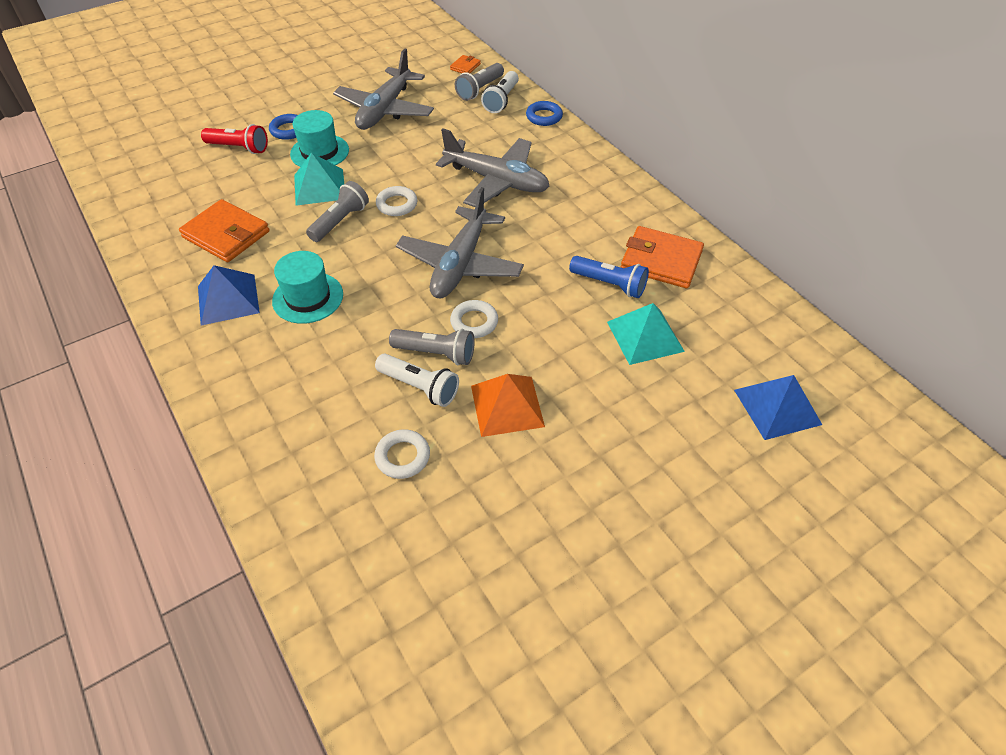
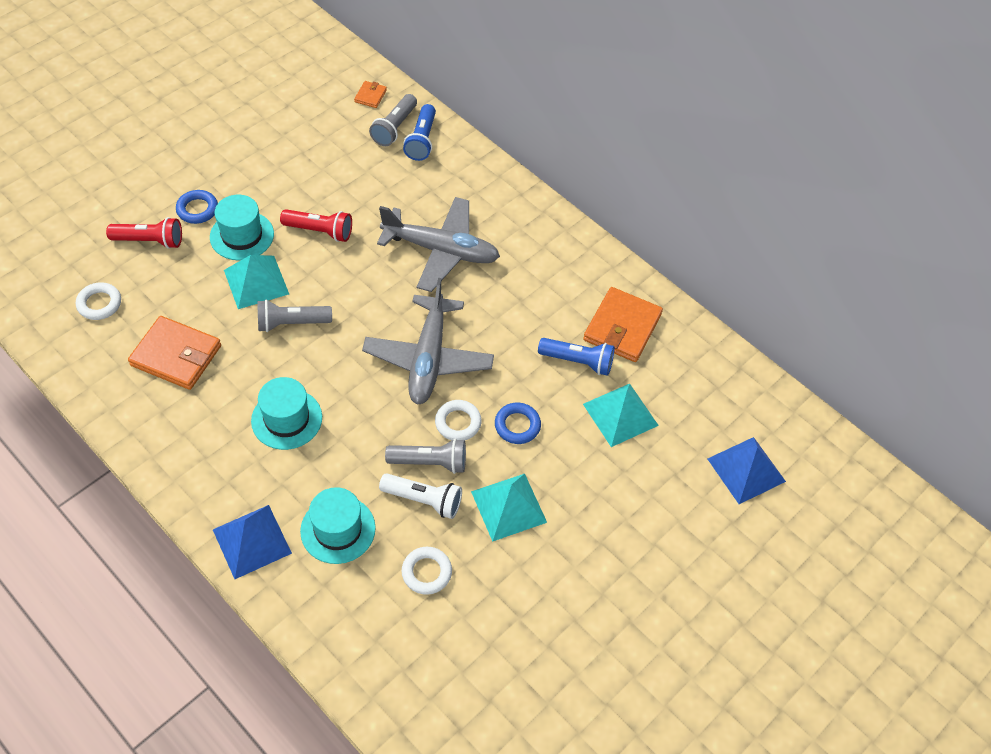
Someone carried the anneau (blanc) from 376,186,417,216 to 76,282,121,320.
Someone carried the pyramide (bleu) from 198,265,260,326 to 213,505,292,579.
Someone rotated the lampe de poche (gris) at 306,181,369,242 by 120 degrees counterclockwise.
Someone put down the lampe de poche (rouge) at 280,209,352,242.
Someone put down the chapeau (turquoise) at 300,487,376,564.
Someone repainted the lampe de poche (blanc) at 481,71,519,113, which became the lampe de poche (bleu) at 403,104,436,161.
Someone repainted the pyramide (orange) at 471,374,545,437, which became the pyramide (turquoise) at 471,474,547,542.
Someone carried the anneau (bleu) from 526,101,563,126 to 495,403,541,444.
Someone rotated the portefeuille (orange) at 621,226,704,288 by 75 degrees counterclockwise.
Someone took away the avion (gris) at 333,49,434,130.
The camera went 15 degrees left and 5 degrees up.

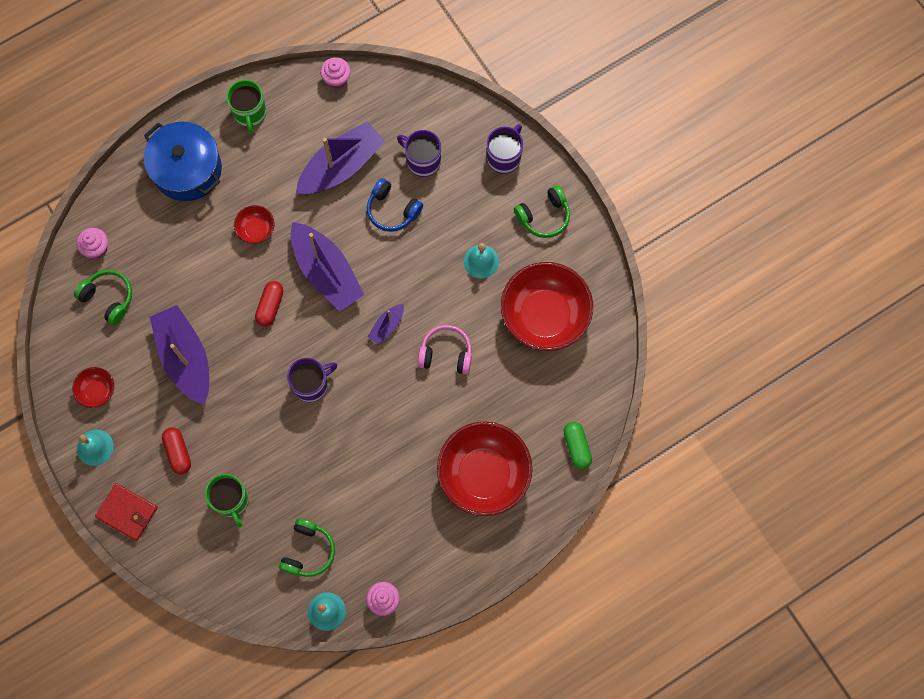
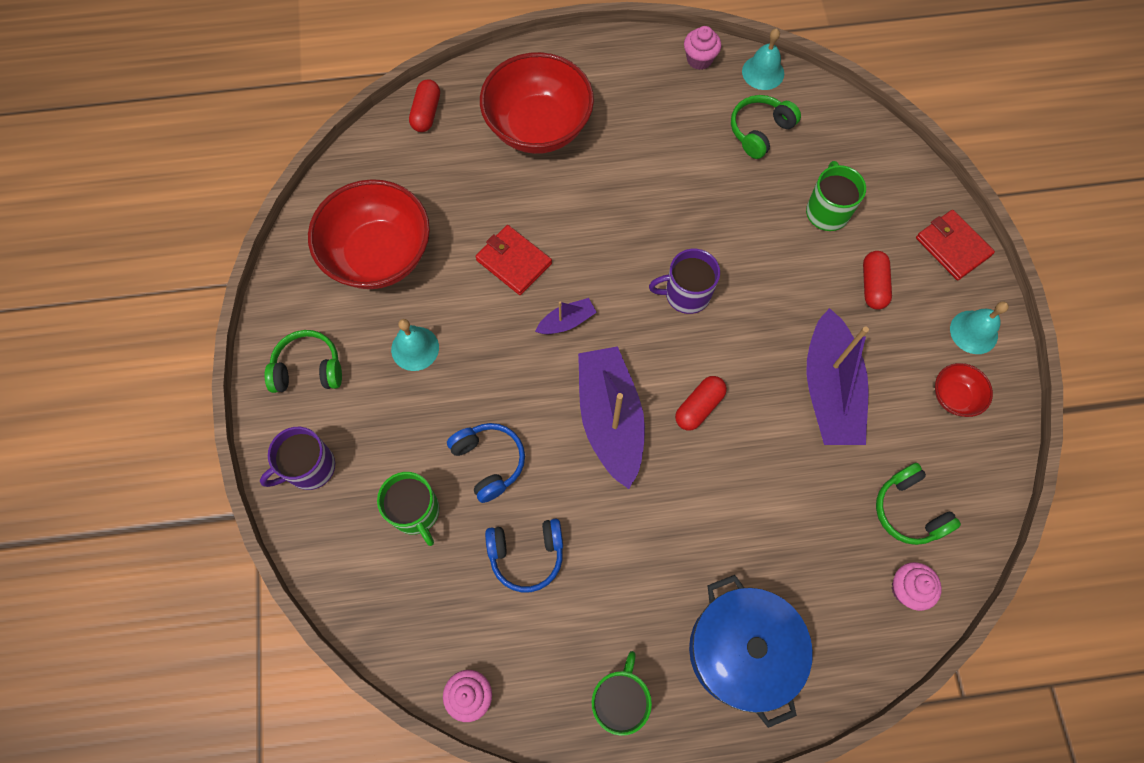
Someone repainted the tasse (violet) at 397,130,441,177, which became the tasse (vert) at 377,472,439,546.
Someone repainted the gélule (vert) at 563,422,592,469, which became the gélule (rouge) at 409,79,440,132.
Someone swapped the casque audio (rose) at 418,325,472,375 for the portefeuille (rouge) at 475,225,552,295.
Someone swapped the bateau (violet) at 296,121,385,194 for the casque audio (bleu) at 485,519,563,592.
Someone took away the bol (rouge) at 234,205,275,244.
The camera went 155 degrees left and 5 degrees down.

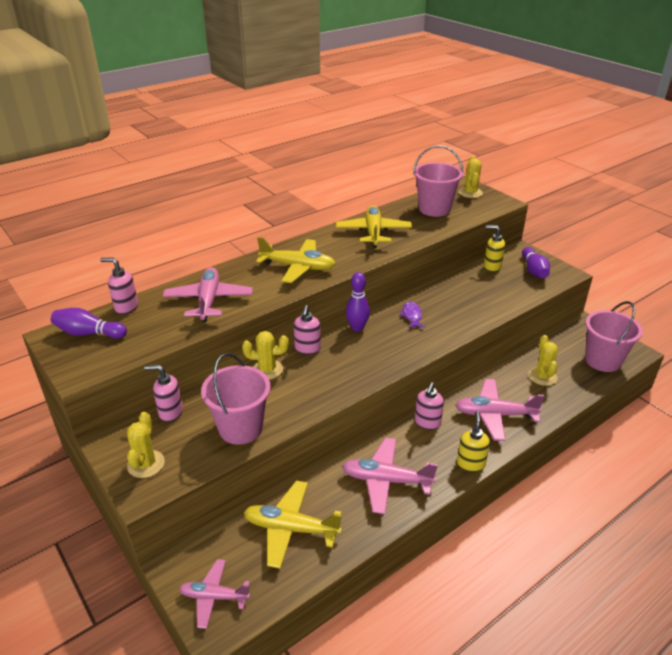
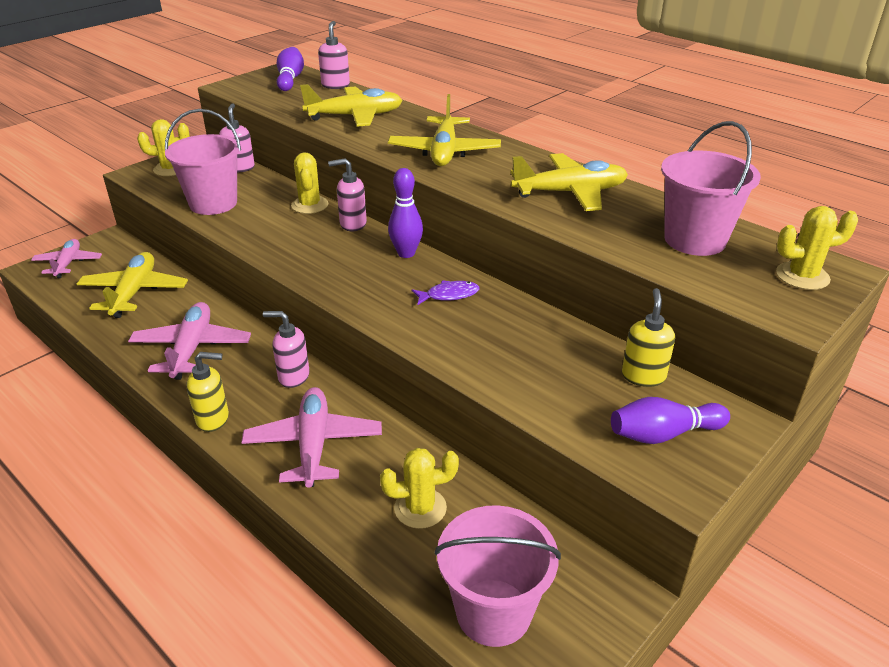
Someone repainted the avion (rose) at 163,267,253,322, which became the avion (jaune) at 300,84,403,127.
The camera went 80 degrees right and 0 degrees up.

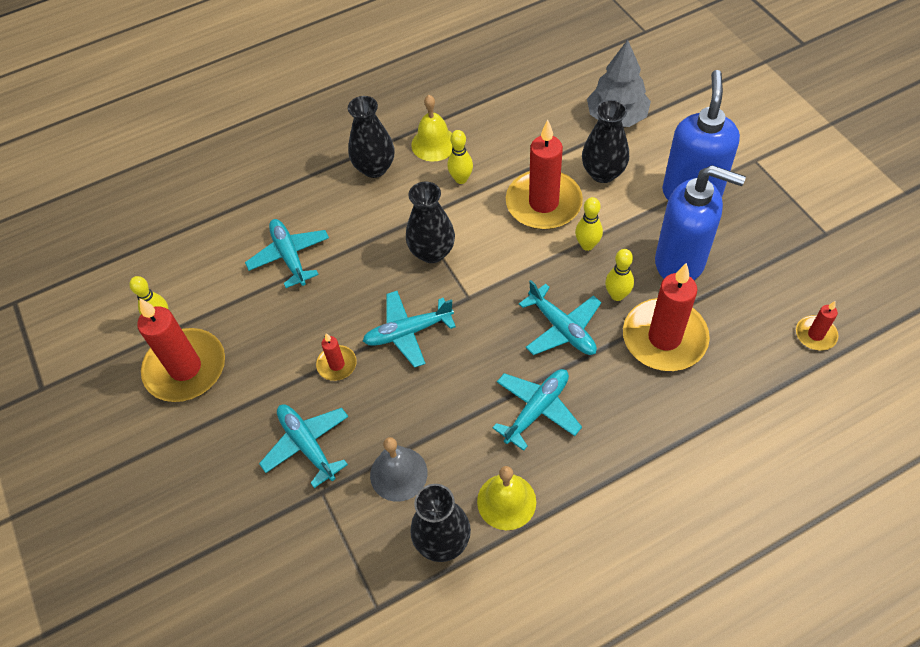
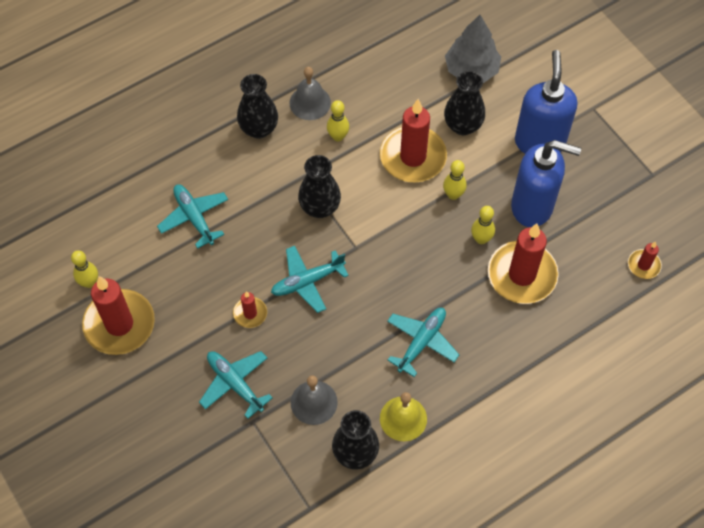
Someone repainted the cloche (jaune) at 411,95,453,161, which became the cloche (gris) at 289,67,331,120.
Someone took away the avion (turquoise) at 519,280,601,355.
The camera went 10 degrees left and 5 degrees up.

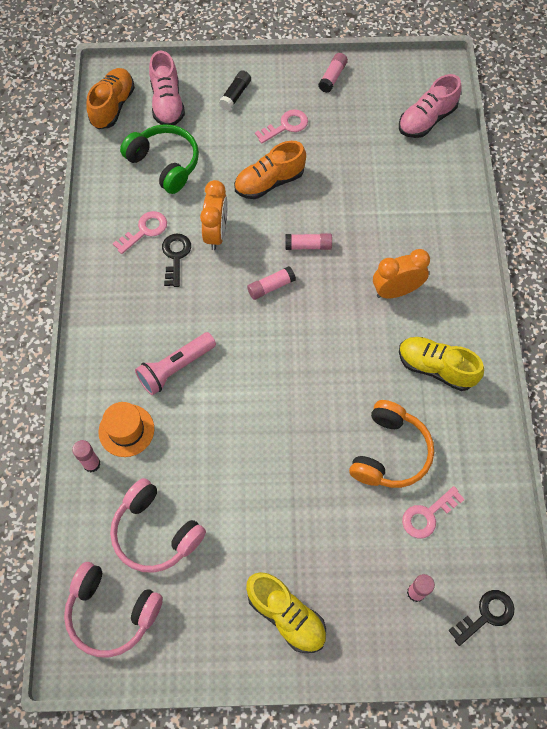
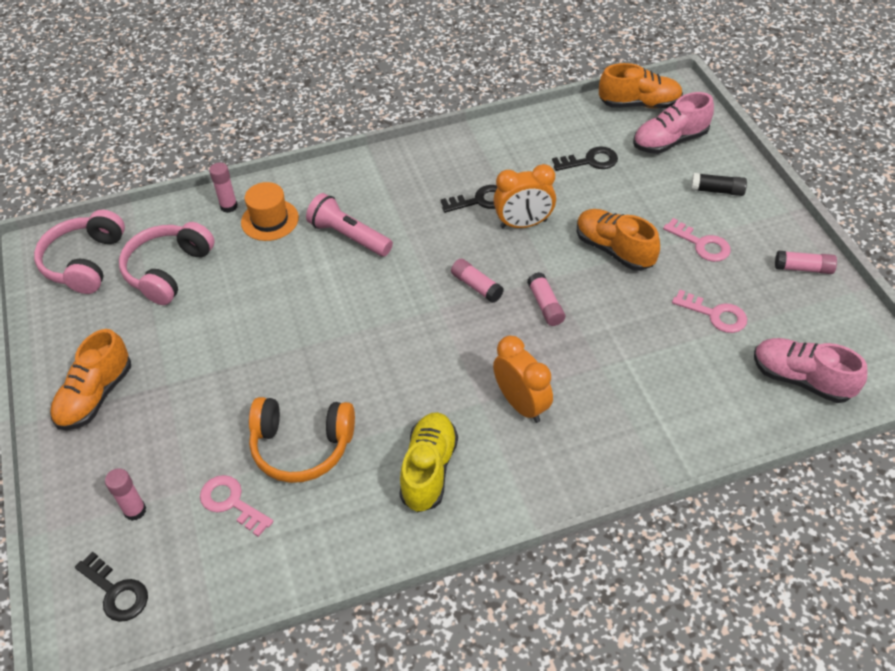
Someone repainted the chaussure (jaune) at 246,572,326,653, which became the chaussure (orange) at 50,329,131,430.
Someone swapped the casque audio (vert) at 120,124,199,194 for the clé (noir) at 552,147,618,171.
Someone carried the clé (rose) from 113,211,167,254 to 672,290,747,333.
The camera went 75 degrees right and 15 degrees down.

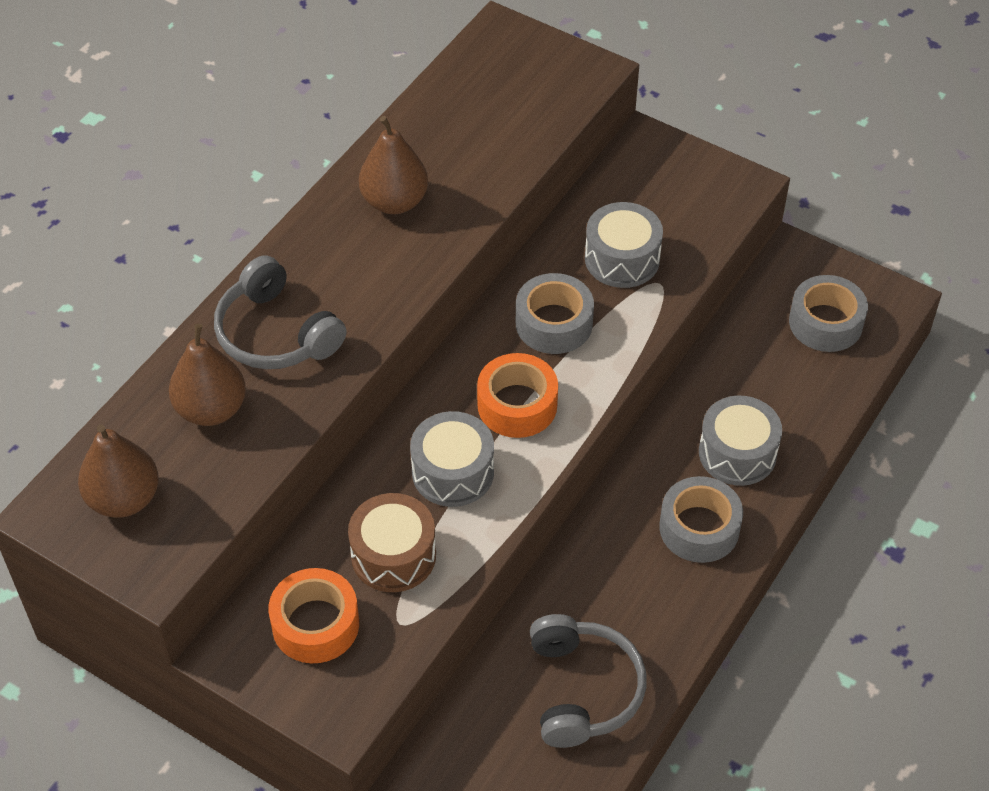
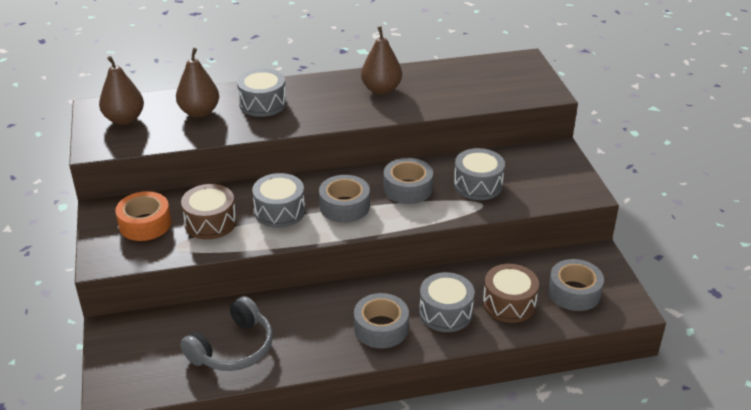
Someone swapped the casque audio (gris) at 214,255,347,369 for the tambour (gris) at 237,69,287,117.
Someone repainted the ruban adhésif (orange) at 477,353,558,438, which became the ruban adhésif (gris) at 319,175,370,223.
Someone put down the tambour (marron) at 483,264,539,323.
The camera went 45 degrees right and 15 degrees down.

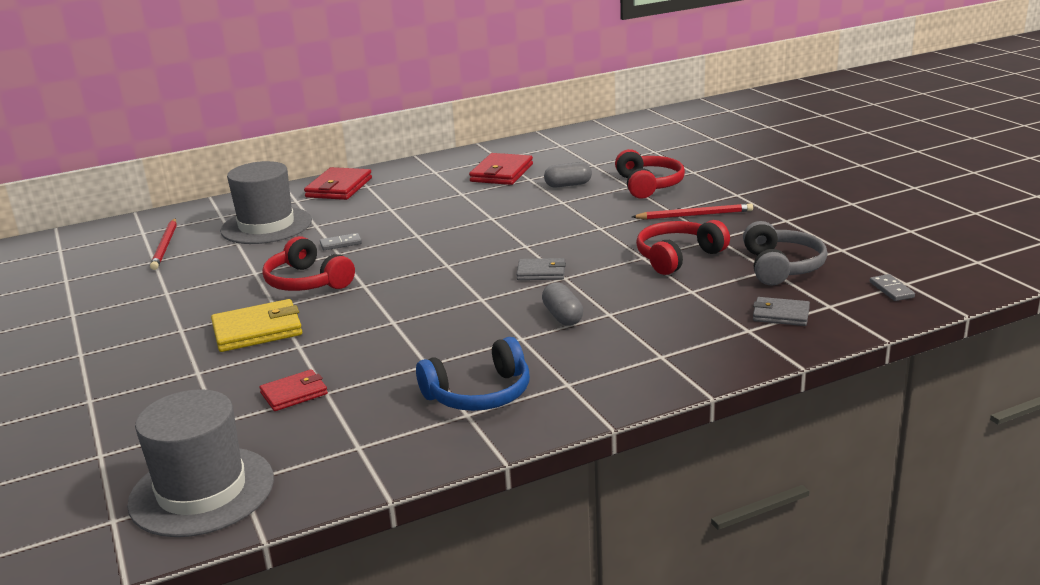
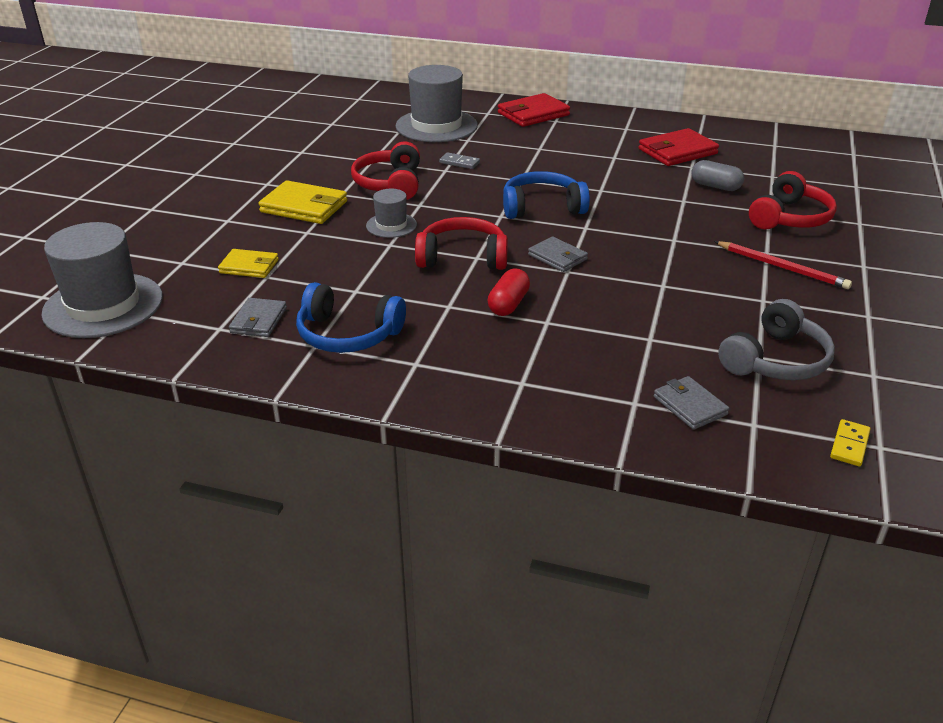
Someone repainted the portefeuille (rouge) at 259,369,328,411, which became the portefeuille (jaune) at 218,249,279,278.
Someone put down the portefeuille (gris) at 229,298,287,337.
Someone put down the chapeau (gris) at 366,189,417,238.
Someone carried the casque audio (rouge) from 636,220,730,275 to 415,217,508,270.
Someone repainted the gélule (gris) at 542,282,583,326, which became the gélule (rouge) at 487,269,530,316.
Someone put down the casque audio (bleu) at 503,171,590,219.
Someone repainted the domino (gris) at 870,274,915,301, which became the domino (jaune) at 830,419,871,466.
Someone took away the crayon (rouge) at 150,219,177,270.
The camera went 40 degrees right and 10 degrees up.

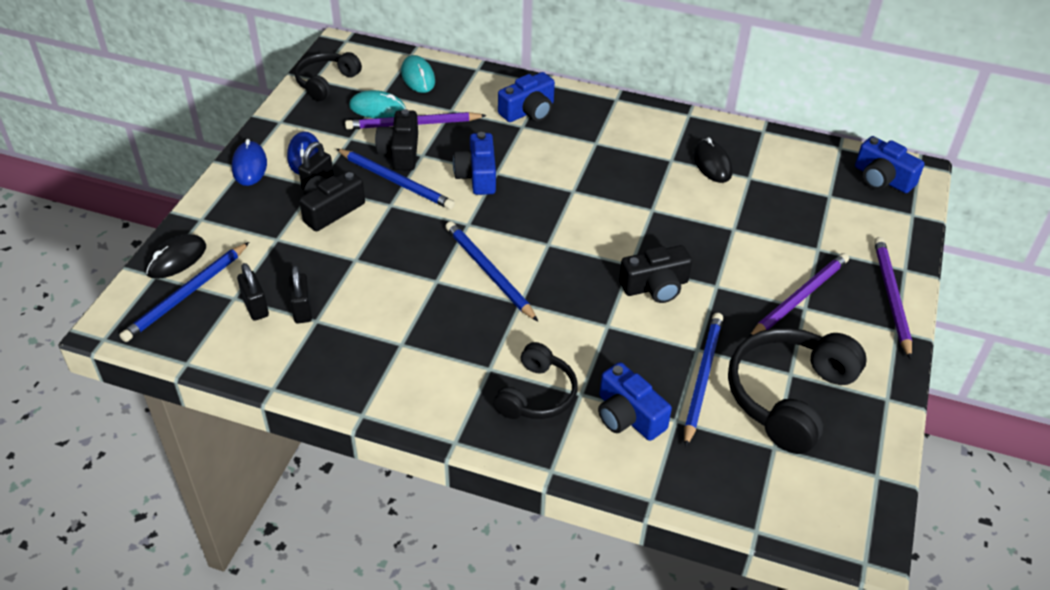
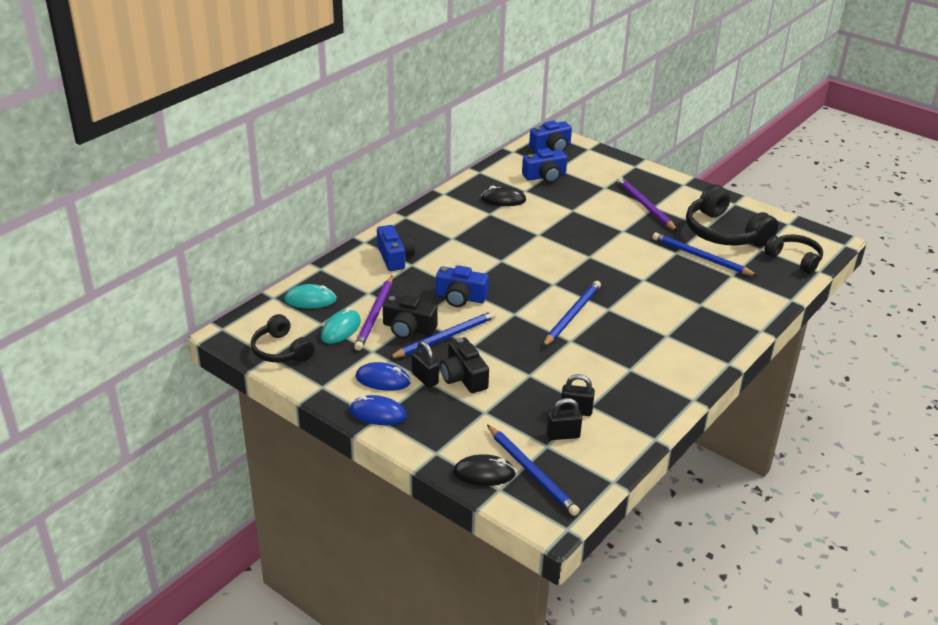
Someone rotated the souris (noir) at 145,234,206,279 by 60 degrees counterclockwise.
Someone carried the appareil photo (bleu) from 598,362,672,441 to 522,148,567,183.
Someone rotated the crayon (bleu) at 445,221,538,322 by 135 degrees clockwise.
Someone carried the casque audio (noir) from 493,342,578,419 to 764,234,823,274.
Someone took away the appareil photo (noir) at 619,245,692,303.
Someone took away the crayon (violet) at 874,237,912,360.
The camera went 70 degrees left and 10 degrees down.

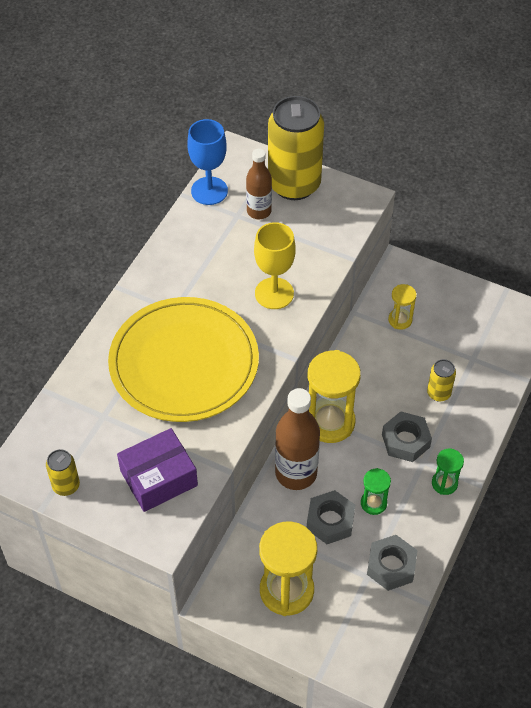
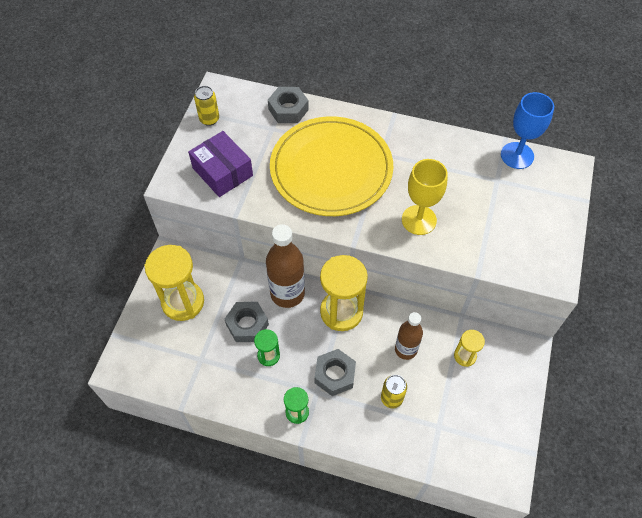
Someone carried the écrou (gris) from 367,535,418,591 to 268,87,309,123.
Someone carried the bouteille (marron) from 246,149,272,219 to 395,312,423,360.
Someone took away the canette (jaune) at 268,96,324,200.
The camera went 80 degrees right and 5 degrees up.

